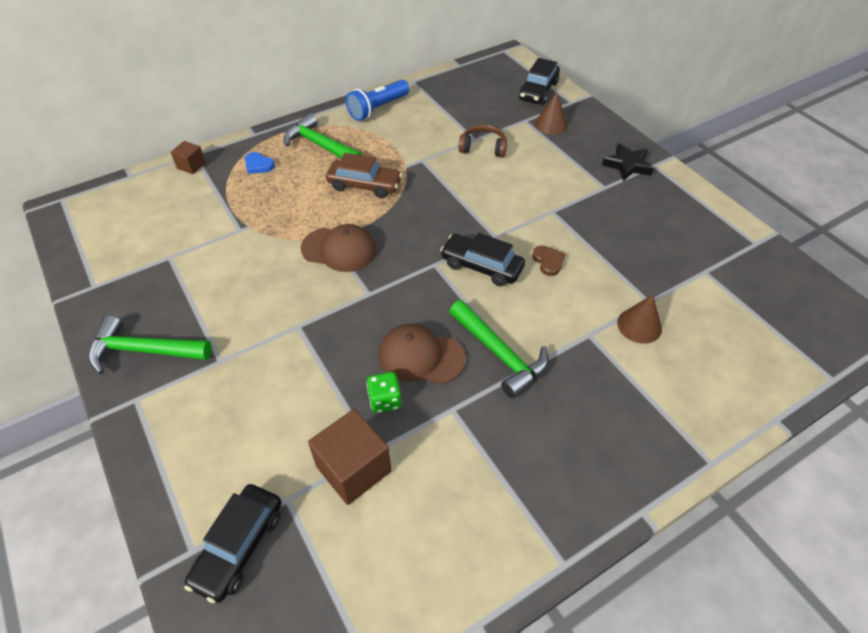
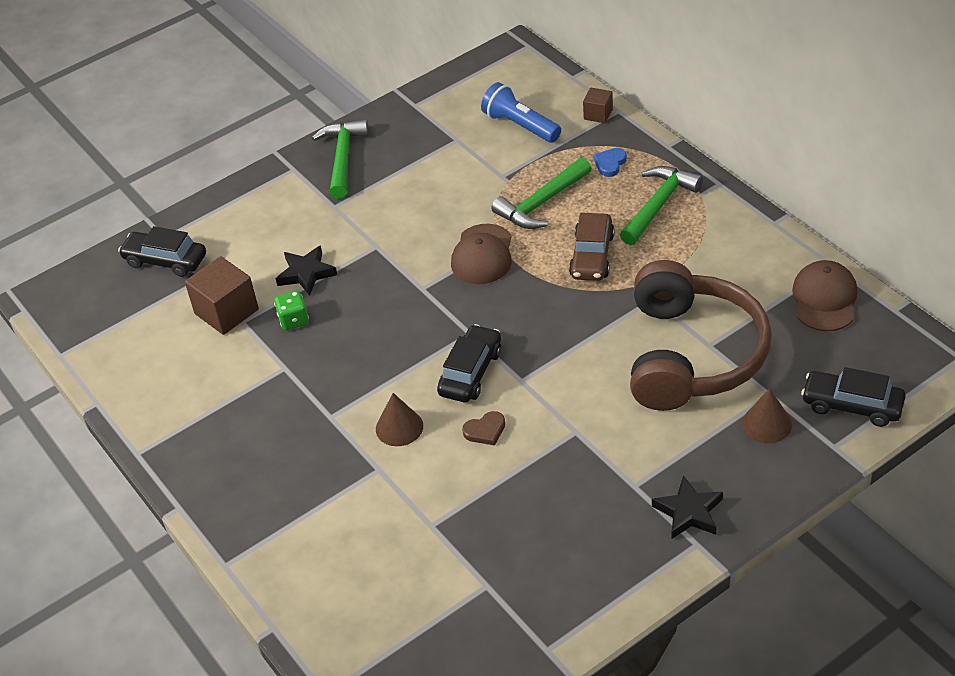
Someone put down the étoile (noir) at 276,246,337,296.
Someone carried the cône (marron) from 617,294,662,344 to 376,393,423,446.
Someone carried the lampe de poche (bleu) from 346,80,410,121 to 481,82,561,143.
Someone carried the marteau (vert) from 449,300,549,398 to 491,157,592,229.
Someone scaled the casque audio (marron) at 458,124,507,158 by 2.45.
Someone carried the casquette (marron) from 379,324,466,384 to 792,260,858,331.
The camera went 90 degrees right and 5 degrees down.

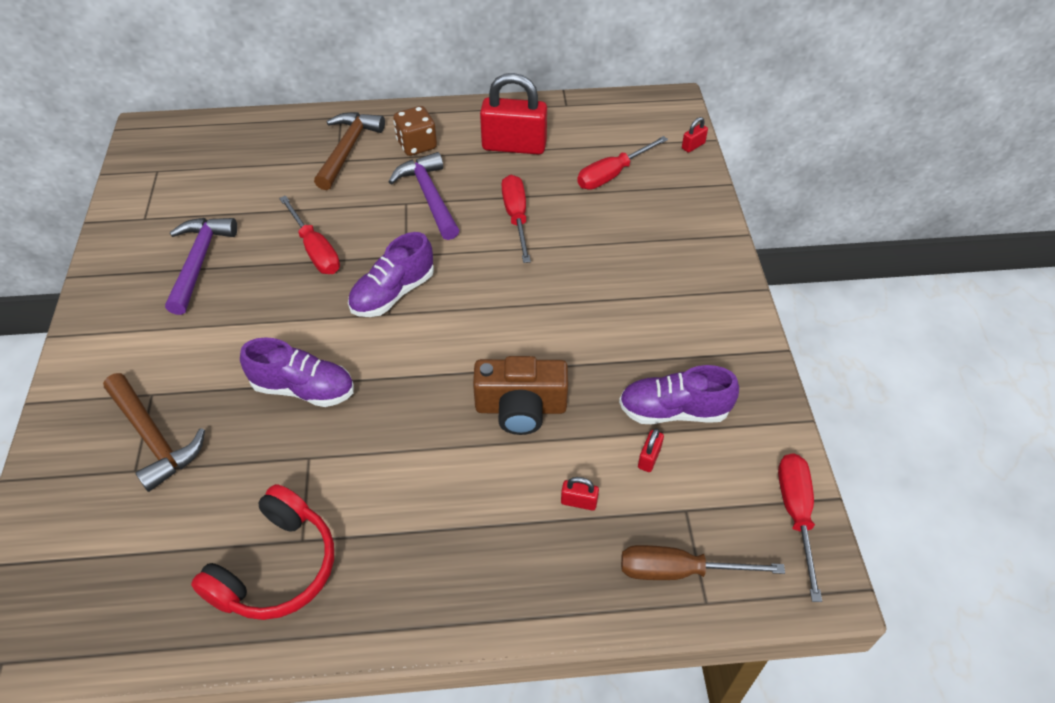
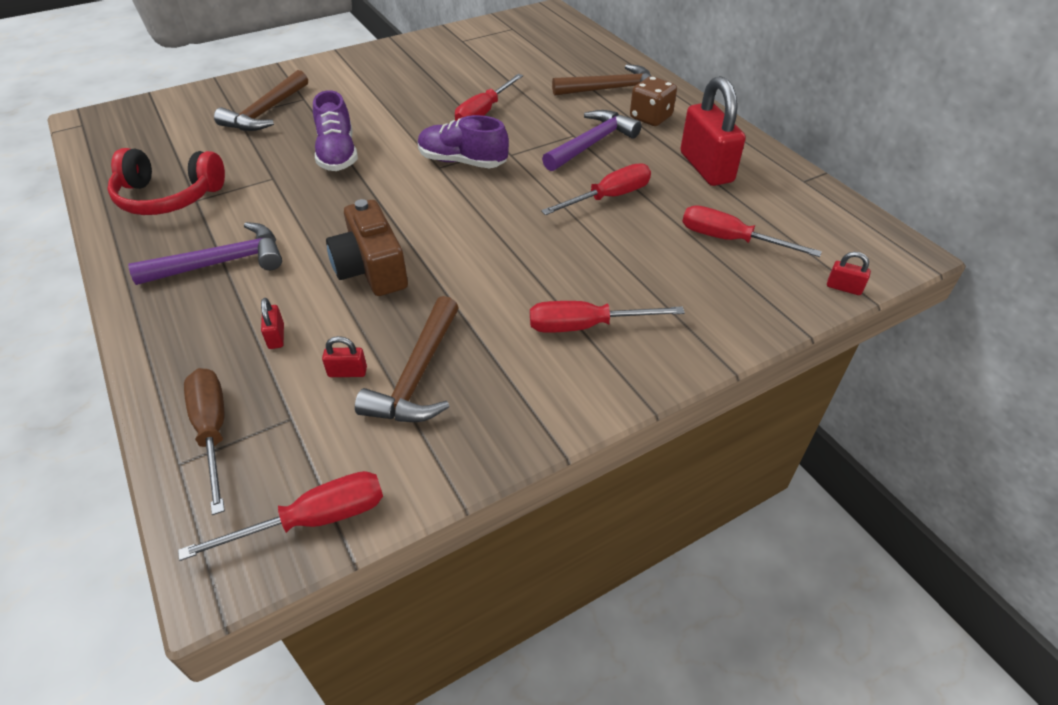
Someone carried the marteau (violet) from 165,218,237,315 to 129,222,282,285.
Someone swapped the chaussure (violet) at 619,365,739,424 for the marteau (marron) at 355,296,459,422.
Someone put down the tournevis (rouge) at 530,301,685,333.
The camera went 65 degrees right and 5 degrees down.

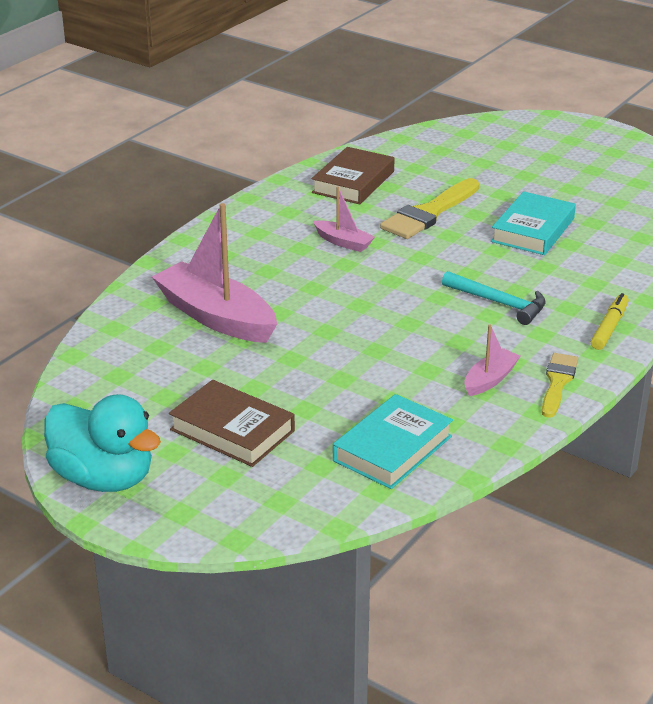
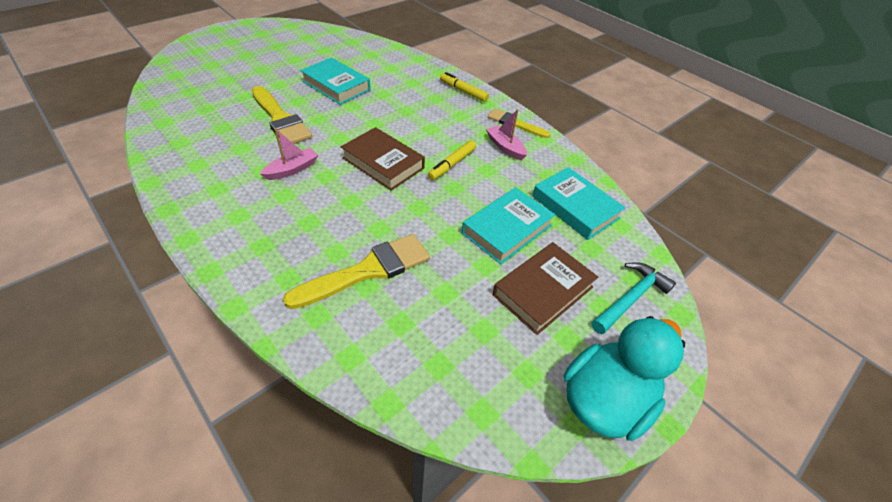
Someone swapped the bateau (rose) at 152,203,277,343 for the pinceau (jaune) at 283,234,430,309.
Someone carried the livre (marron) from 312,147,395,204 to 341,127,425,190.
Someone put down the feutre (jaune) at 428,140,476,180.
Someone put down the livre (turquoise) at 462,187,555,264.
Someone carried the marteau (turquoise) from 442,271,546,325 to 591,262,676,334.
The camera went 80 degrees left and 15 degrees up.

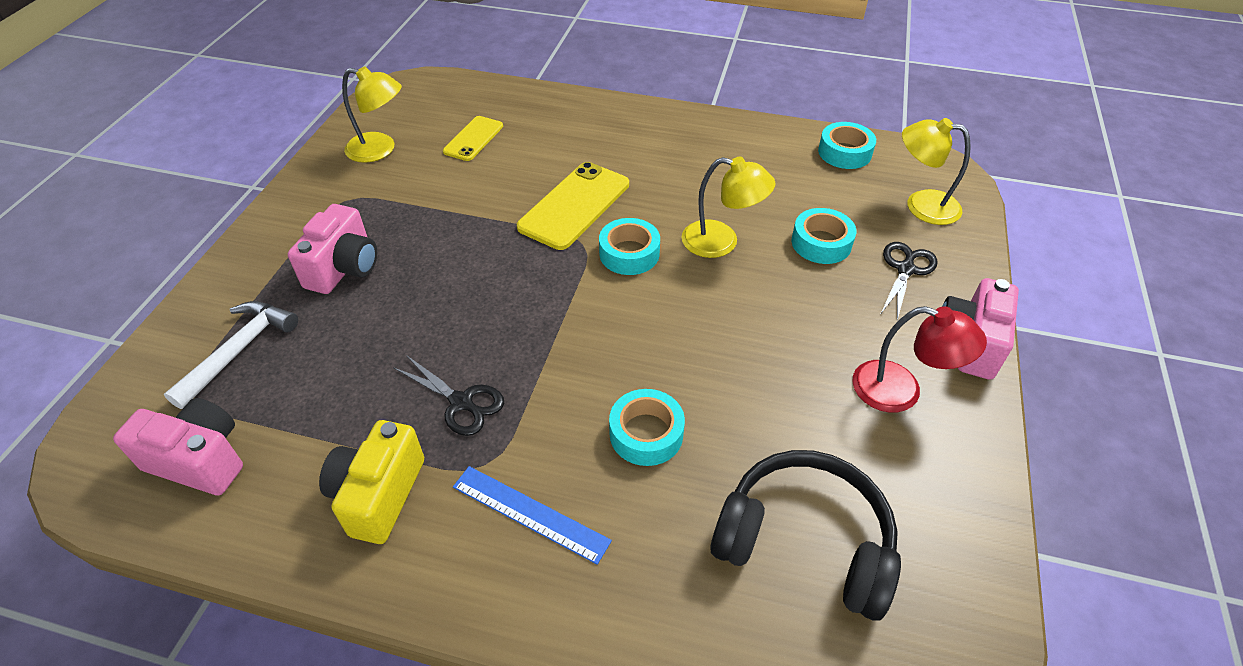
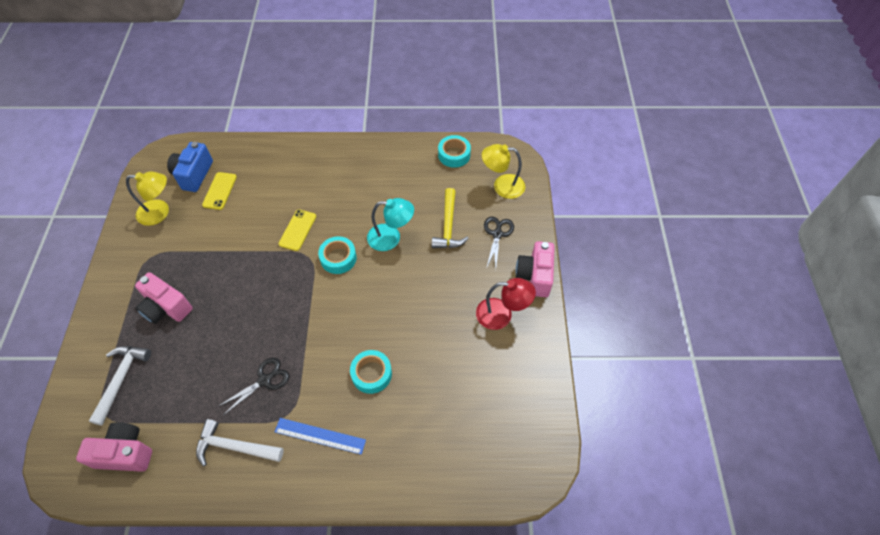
Someone rotated the appareil photo (rose) at 288,204,377,294 by 120 degrees clockwise.
Someone put down the appareil photo (bleu) at 167,142,213,192.
Someone swapped the appareil photo (jaune) at 319,420,424,544 for the marteau (blanc) at 196,419,284,467.
Someone rotated the ciseaux (noir) at 393,355,504,436 by 60 degrees counterclockwise.
Someone scaled the téléphone (jaune) at 517,162,629,250 by 0.60.
Someone repainted the lampe (jaune) at 682,157,775,258, which became the lampe (turquoise) at 367,198,414,251.
Someone swapped the ruban adhésif (turquoise) at 791,208,856,264 for the marteau (jaune) at 432,188,469,248.
Someone took away the casque audio (noir) at 710,450,901,620.
The camera went 15 degrees left and 10 degrees up.

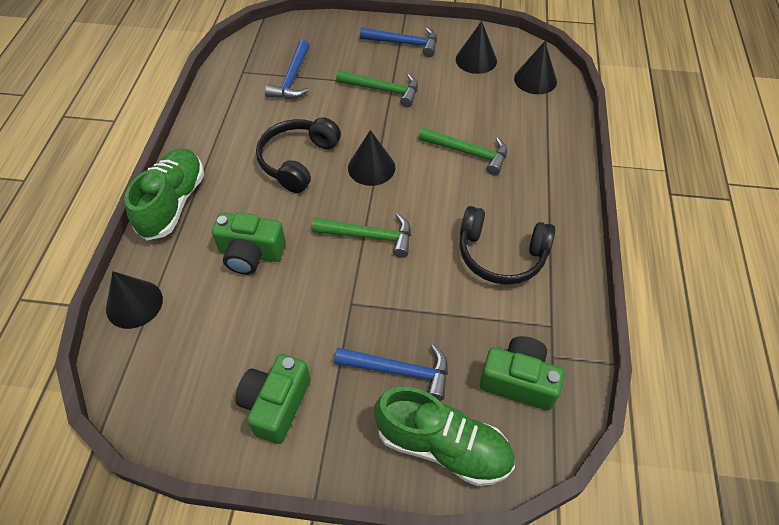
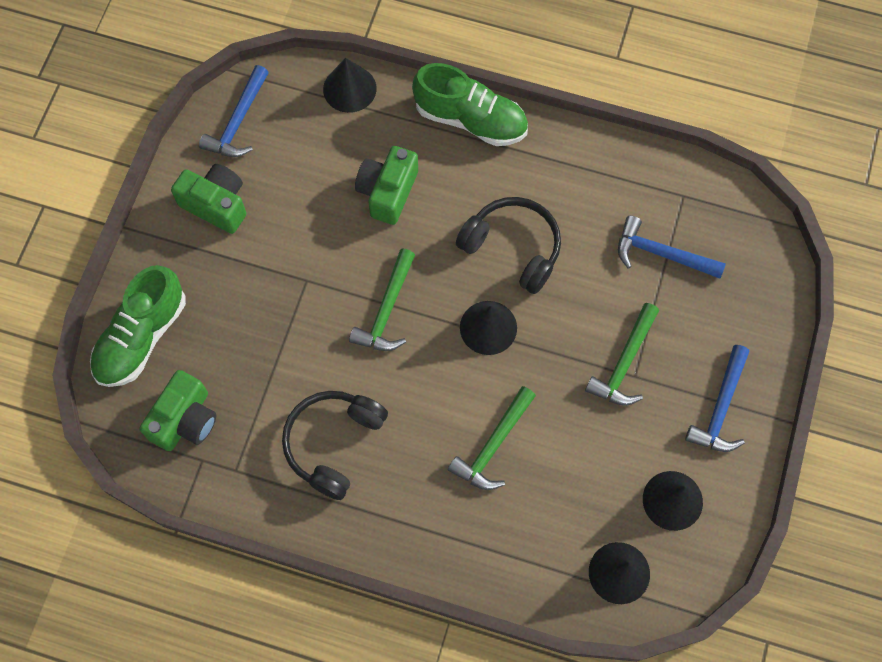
Someone carried the marteau (bleu) from 334,344,448,401 to 199,65,269,157.
The camera went 100 degrees right and 15 degrees up.

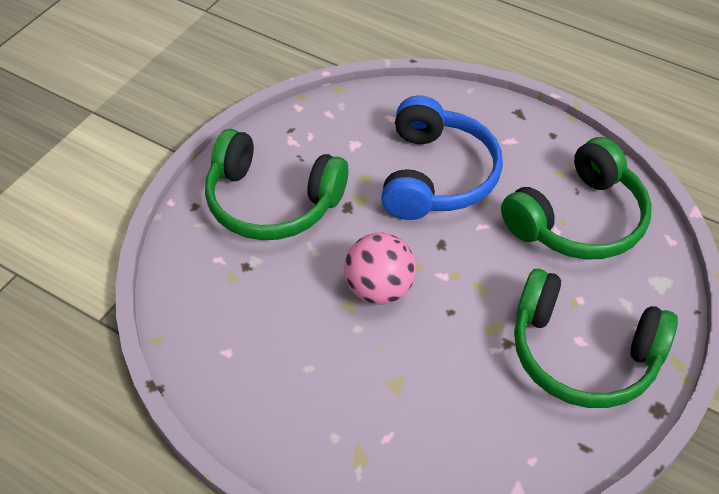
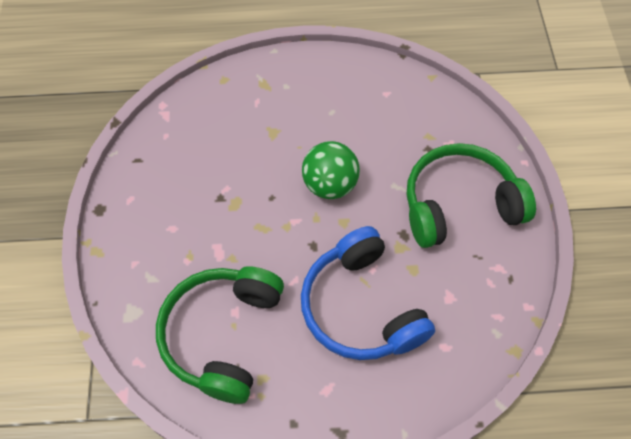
Someone repainted the balle (rose) at 344,233,416,305, which became the balle (vert) at 302,141,360,199.
Someone took away the casque audio (vert) at 514,269,678,408.
The camera went 145 degrees right and 10 degrees up.

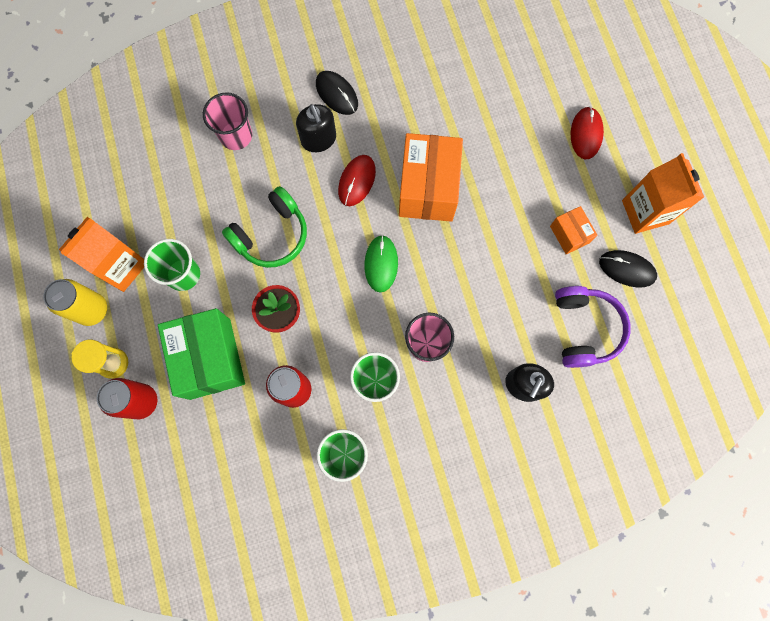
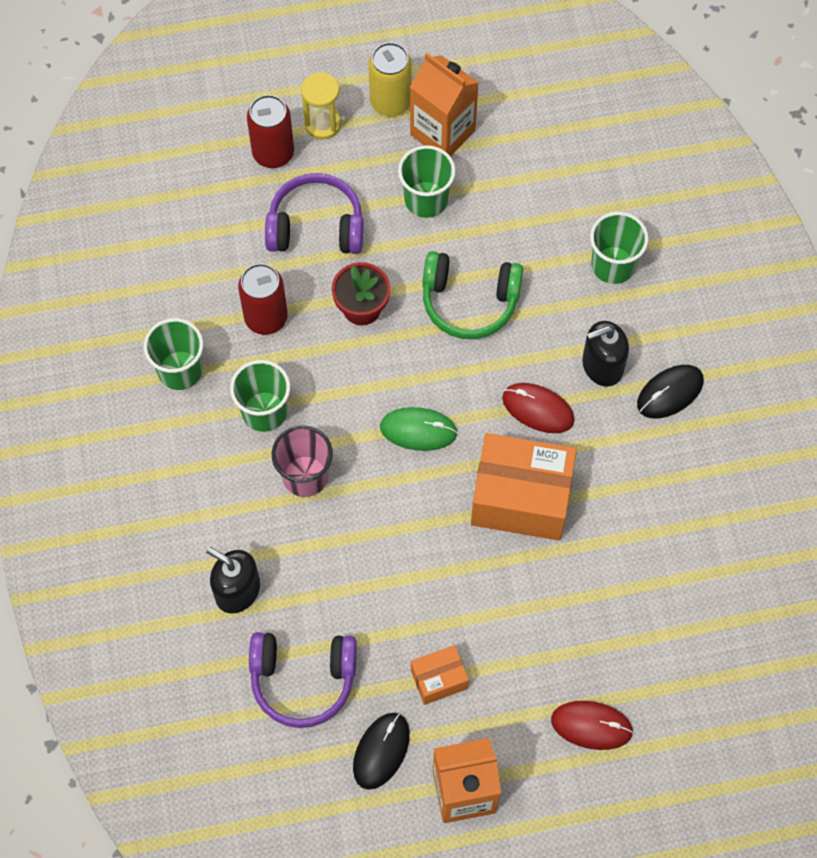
Someone swapped the boîte (vert) at 158,308,245,400 for the casque audio (violet) at 265,173,363,254.
Someone rotated the casque audio (vert) at 222,186,307,268 by 45 degrees counterclockwise.
Someone repainted the gobelet (rose) at 203,92,252,150, which became the gobelet (vert) at 590,212,649,284.
The camera went 95 degrees right and 10 degrees down.

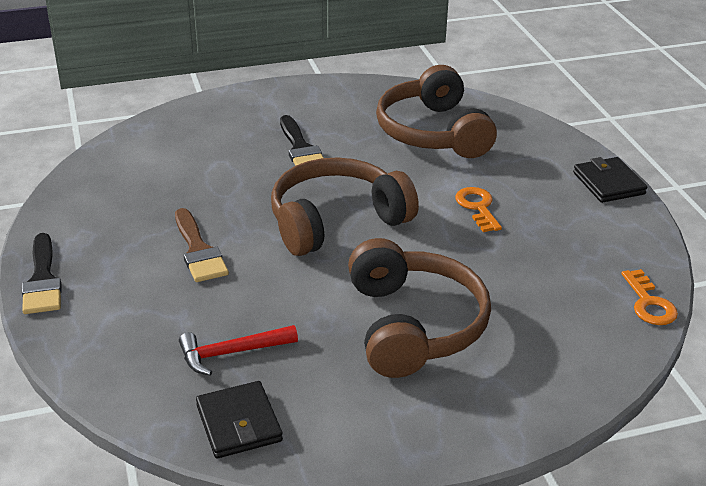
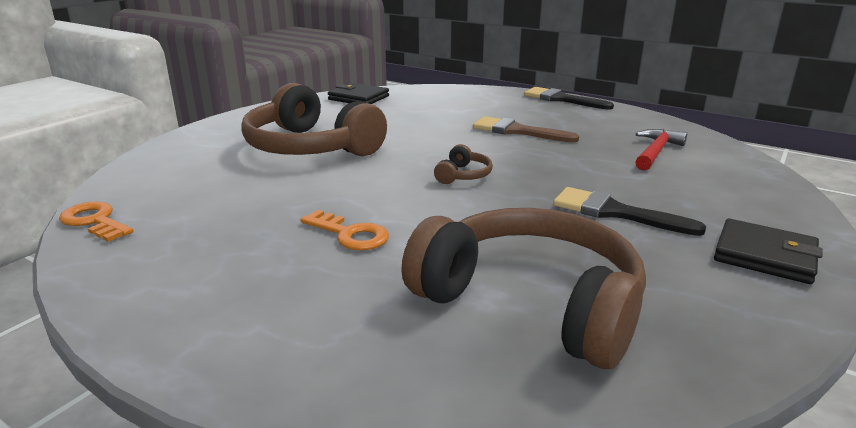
Someone scaled the casque audio (marron) at 271,157,419,256 by 0.40.
Someone carried the marteau (rouge) from 179,325,298,376 to 635,129,687,171.
Someone carried the portefeuille (noir) from 573,157,647,203 to 714,219,823,284.
The camera went 140 degrees right and 10 degrees down.

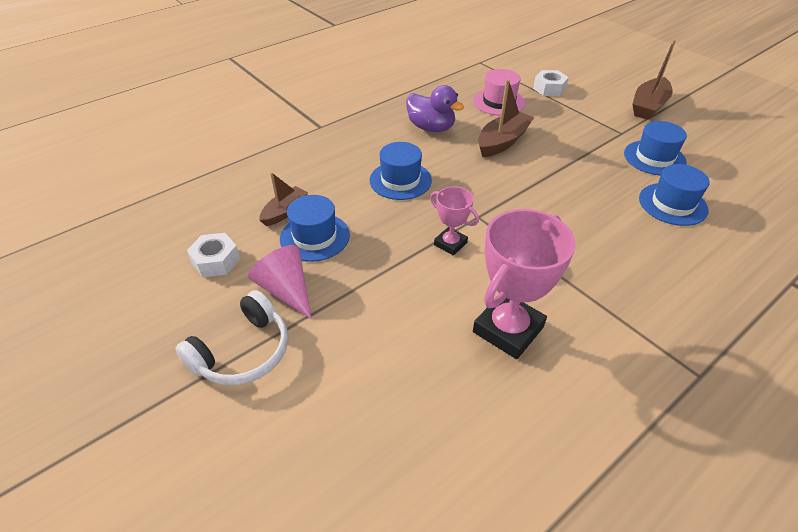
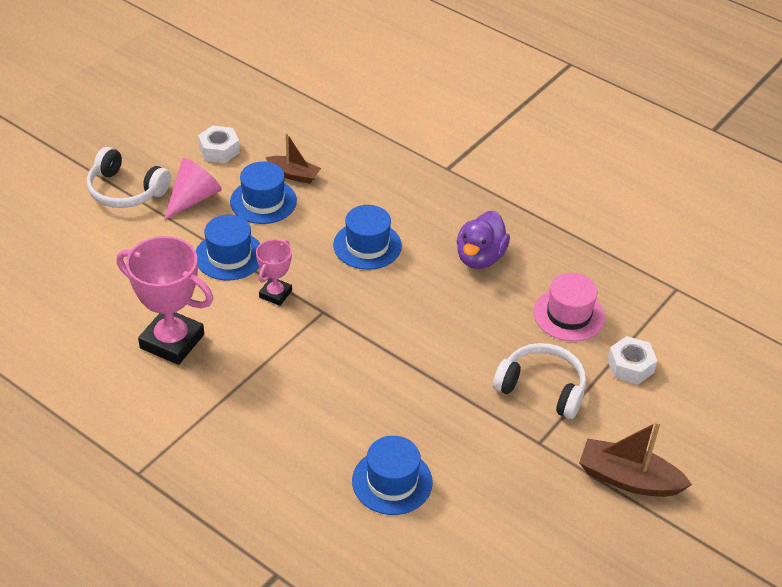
Someone carried the chapeau (bleu) from 624,121,687,176 to 196,215,261,280.
Someone put down the casque audio (blanc) at 493,343,586,419.
Someone took away the bateau (marron) at 478,79,534,157.
The camera went 75 degrees right and 0 degrees up.

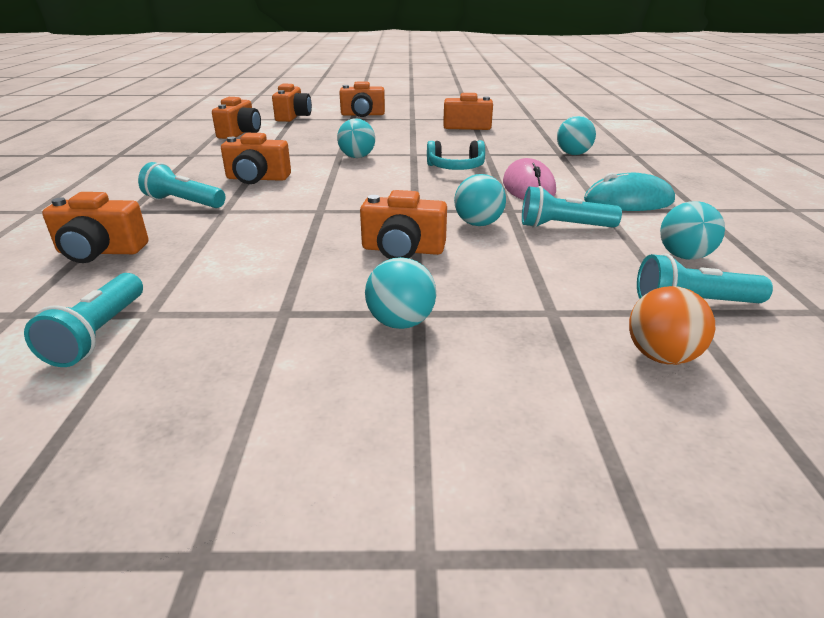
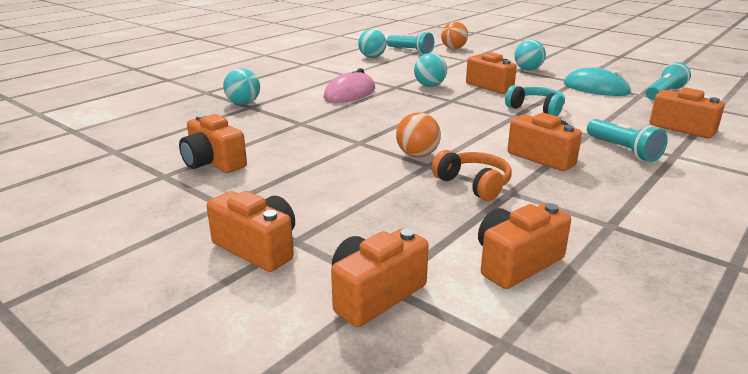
Someone repainted the balle (turquoise) at 337,118,375,158, which became the balle (orange) at 396,112,441,157.
Someone put down the casque audio (orange) at 432,150,512,201.
Someone carried the casque audio (turquoise) from 427,140,485,170 to 505,85,565,116.
Someone carried the souris (turquoise) from 584,173,675,211 to 564,68,631,96.
Someone took away the lampe de poche (turquoise) at 522,186,622,228.
The camera went 140 degrees left and 5 degrees down.

